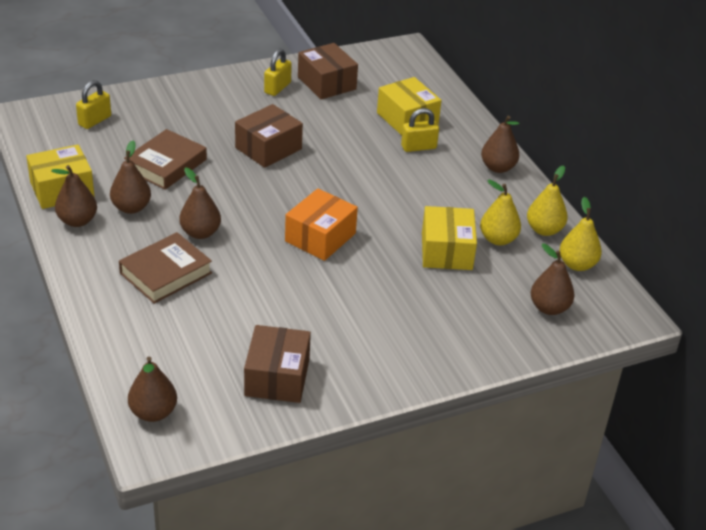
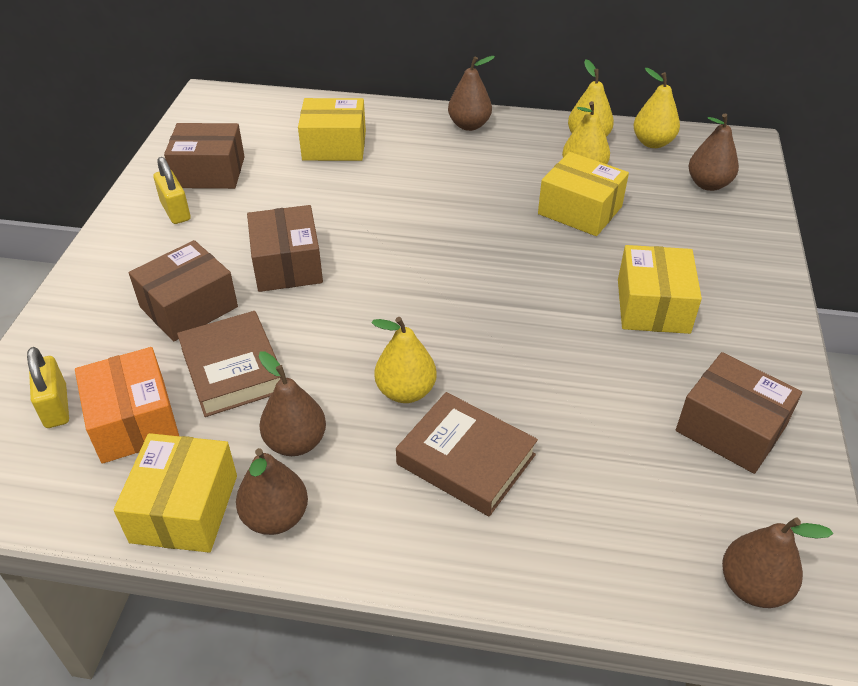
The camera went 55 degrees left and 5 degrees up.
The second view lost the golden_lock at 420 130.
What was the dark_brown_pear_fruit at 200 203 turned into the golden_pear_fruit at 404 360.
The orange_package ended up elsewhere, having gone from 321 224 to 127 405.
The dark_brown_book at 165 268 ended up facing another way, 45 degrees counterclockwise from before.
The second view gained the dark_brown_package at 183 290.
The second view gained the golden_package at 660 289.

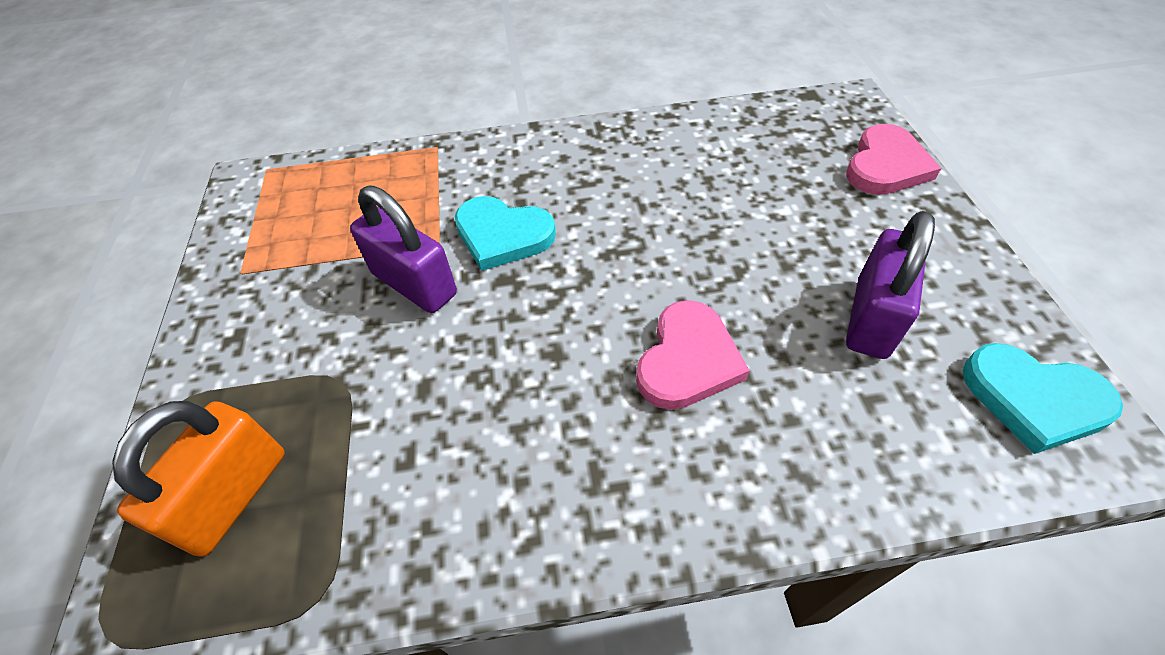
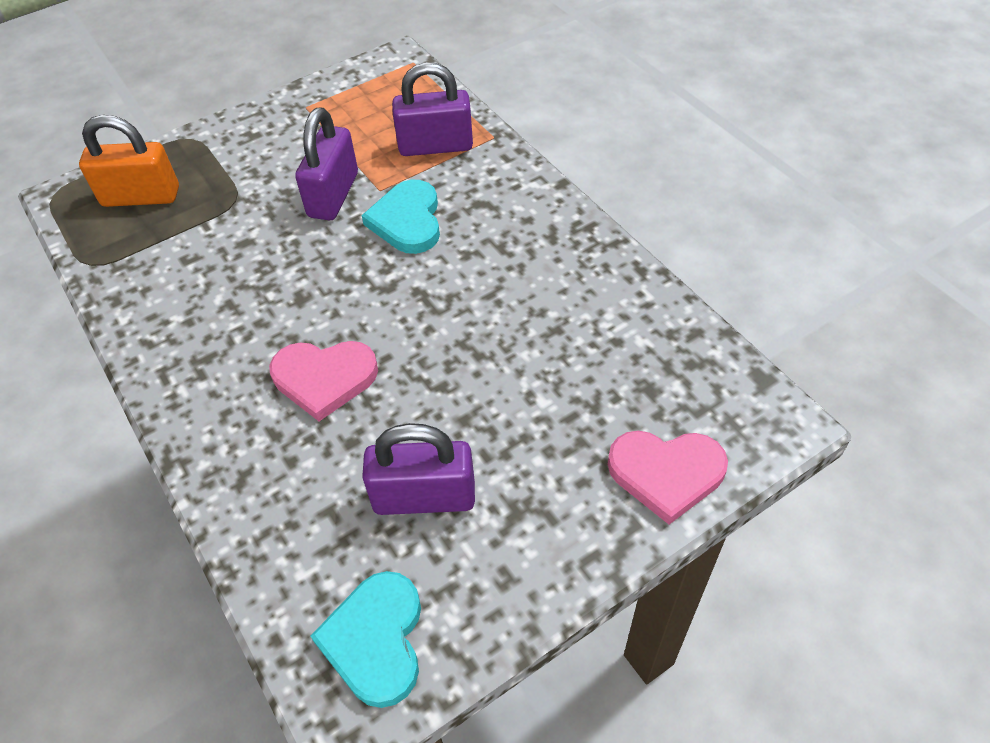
The camera went 65 degrees right and 0 degrees up.
The second view gained the royal_purple_lock at 432 109.

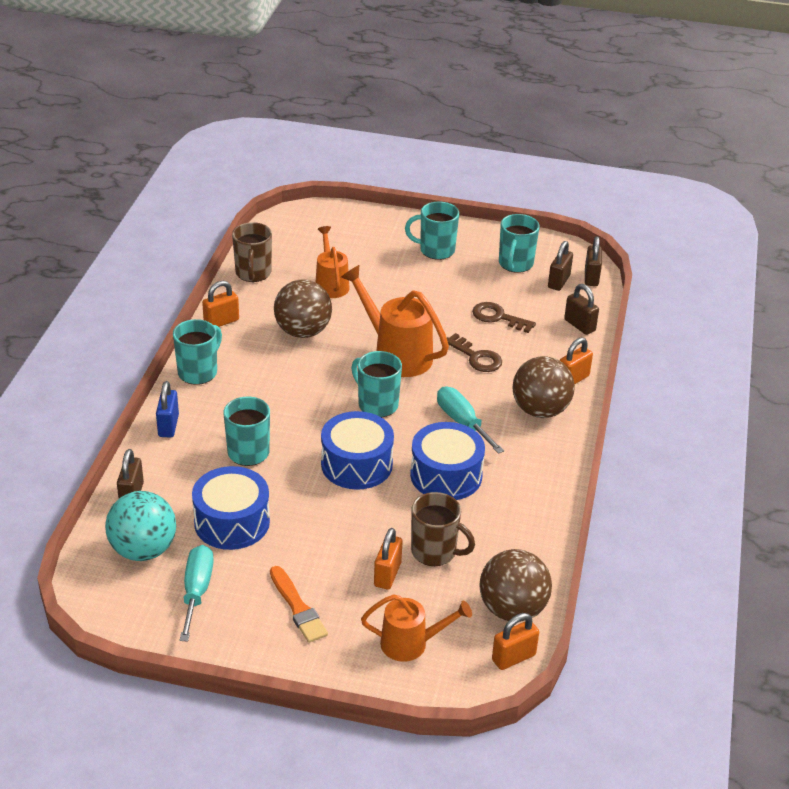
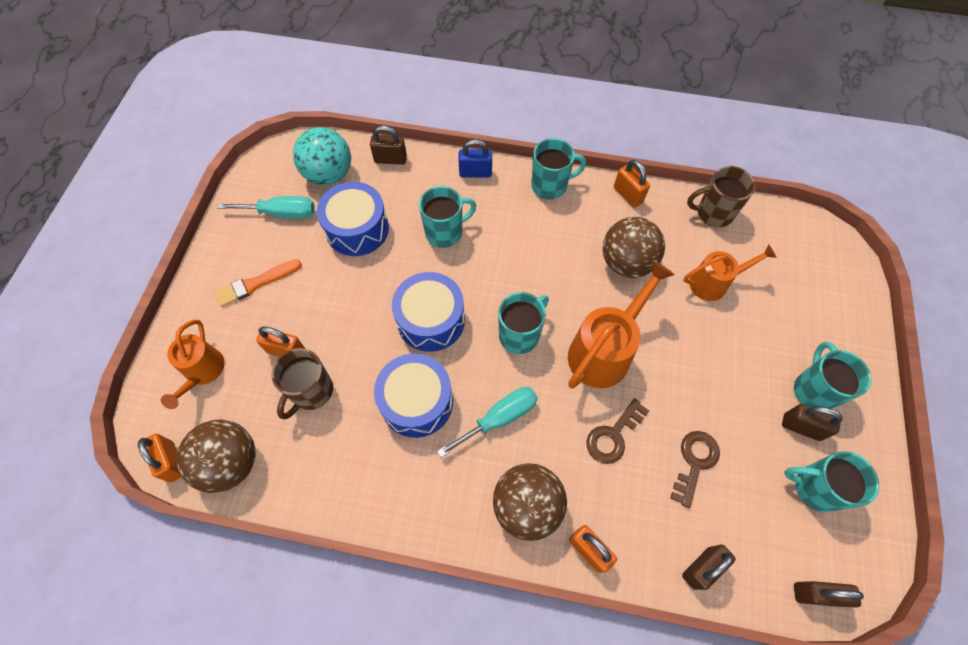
The camera went 90 degrees right and 25 degrees up.
The dark_brown_lock ended up elsewhere, having gone from 560 266 to 812 422.
The teal_tea_mug at 197 352 ended up facing another way, 45 degrees counterclockwise from before.

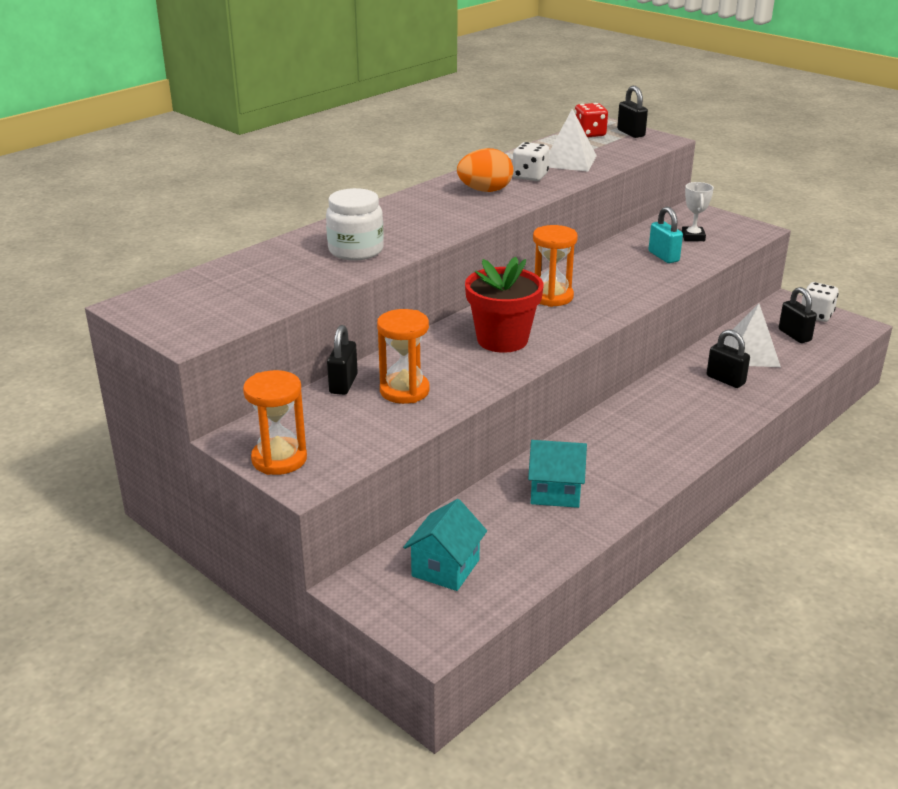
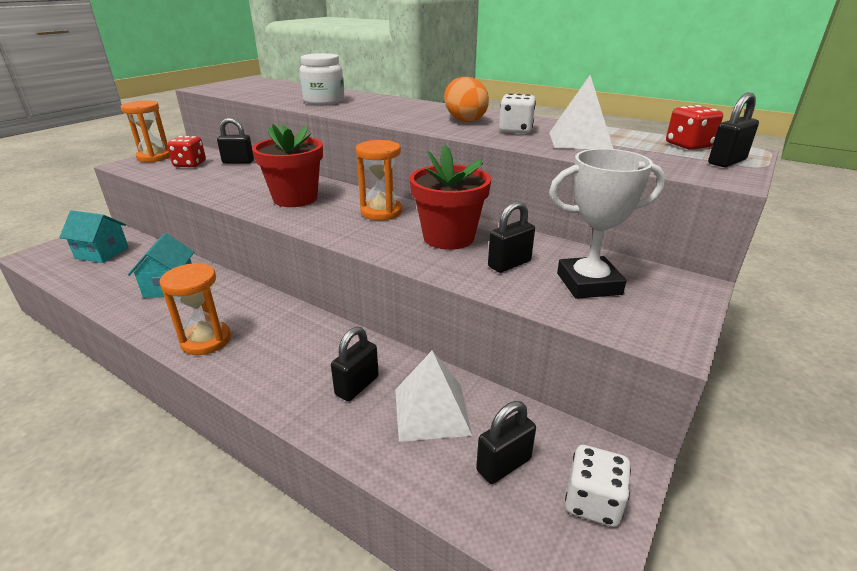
The camera went 80 degrees right and 0 degrees up.
The size of the pure_white_award_cup at 698 211 changed by a factor of 1.70.
What was the teal_lock at 666 235 turned into the ebony_lock at 511 237.
The orange_sandglass ended up elsewhere, having gone from 403 356 to 195 309.
The second view gained the crimson_game_die at 186 151.
The second view gained the crimson_potted_plant at 450 197.

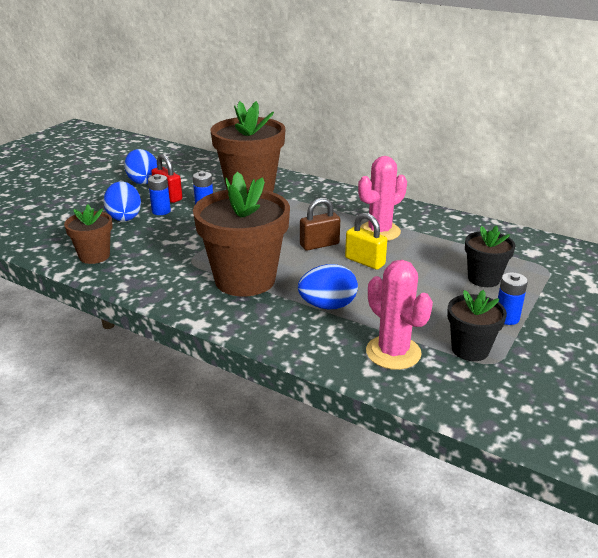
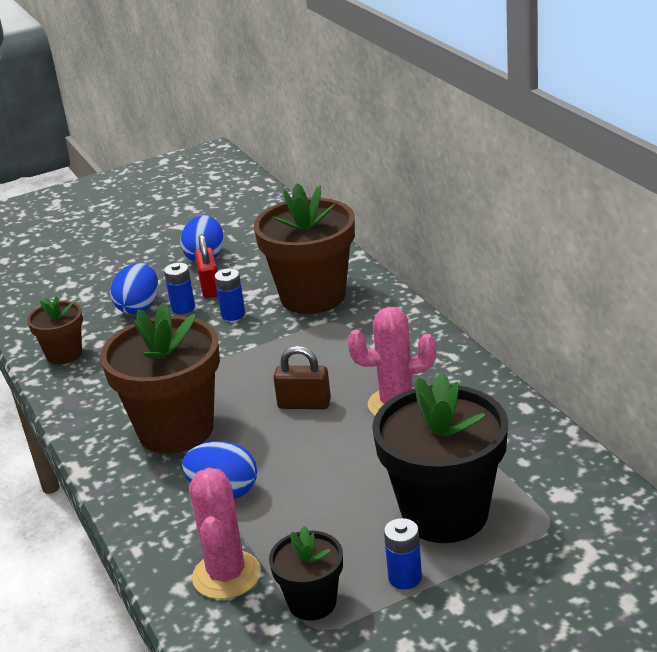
The camera went 35 degrees right and 0 degrees up.
The second view lost the golden_lock at 366 241.
The size of the ebony_potted_plant at 490 256 changed by a factor of 1.91.

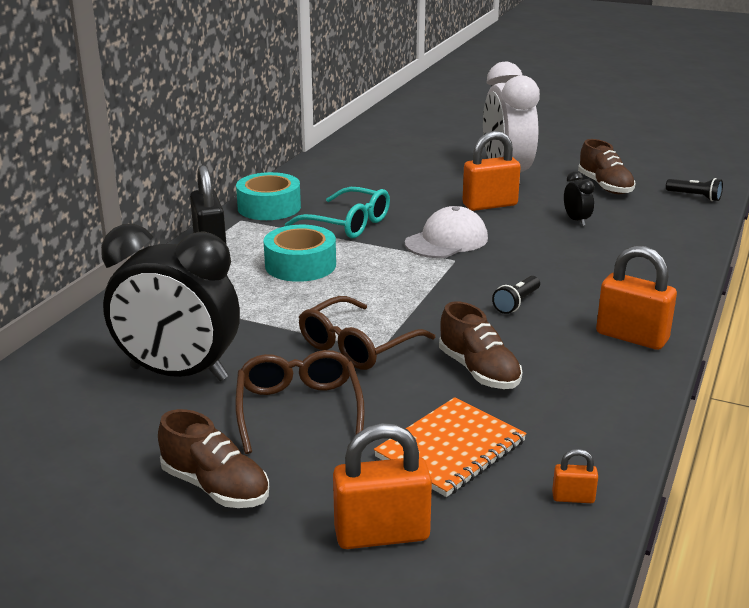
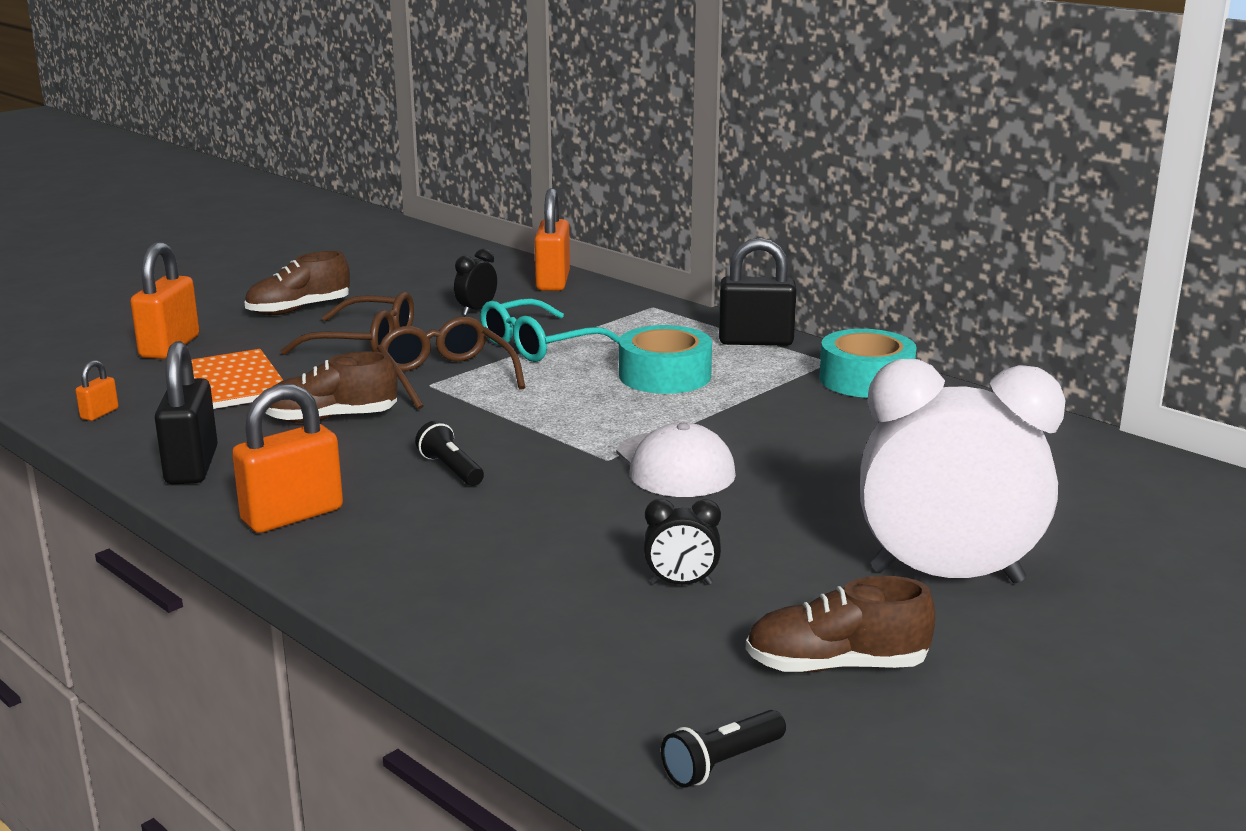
The camera went 110 degrees right and 5 degrees down.
The orange_lock ended up elsewhere, having gone from 491 171 to 552 239.
The teal_glasses ended up elsewhere, having gone from 337 212 to 550 330.
The size of the ebony_bedside_clock at 170 302 changed by a factor of 0.41.
The second view gained the ebony_lock at 186 412.

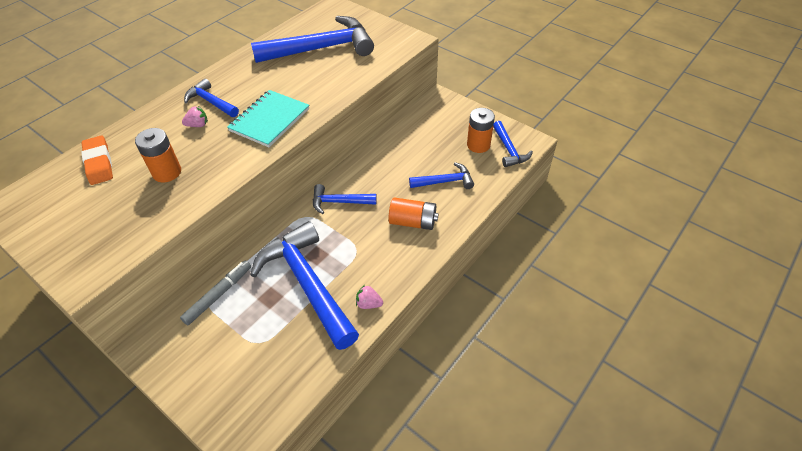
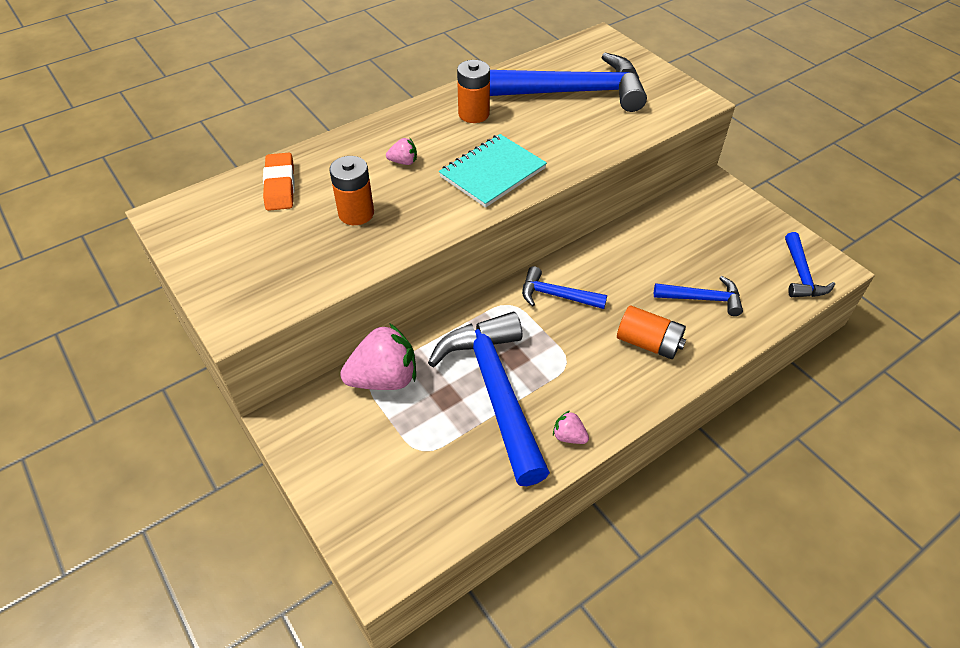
The camera went 15 degrees right and 0 degrees up.
The second view lost the royal_blue_claw_hammer at 211 97.
The orange_power_cell ended up elsewhere, having gone from 481 130 to 473 91.
Where the gray_felt_pen stood at 215 292, the rose-pink_strawberry came to stand at 378 356.

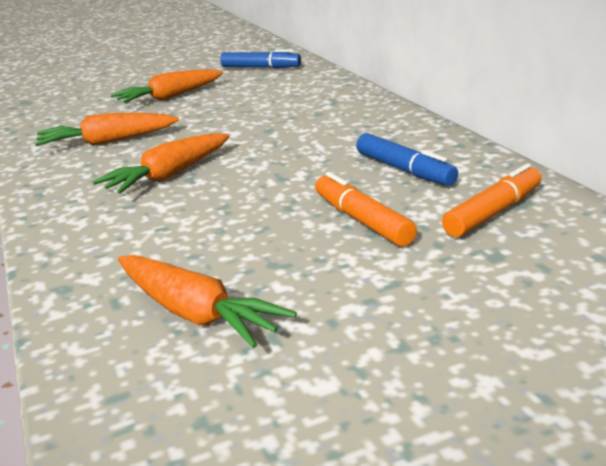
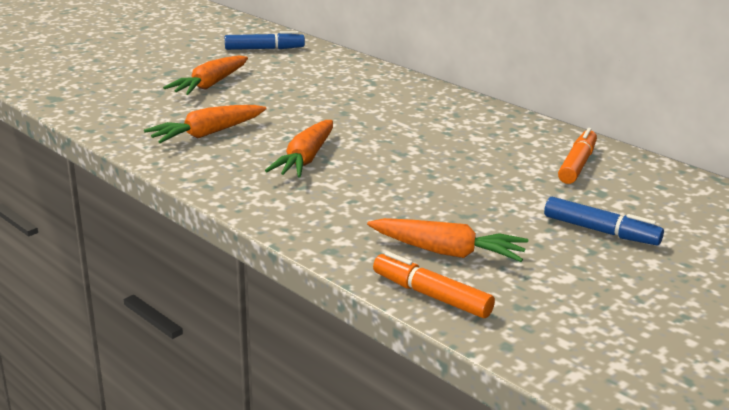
The camera went 25 degrees left and 0 degrees up.
The royal_blue_felt_pen ended up elsewhere, having gone from 407 159 to 604 221.
The orange_felt_pen ended up elsewhere, having gone from 366 209 to 434 284.

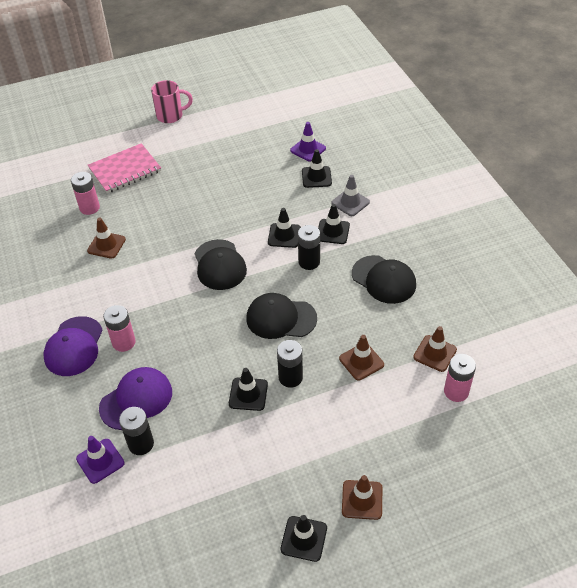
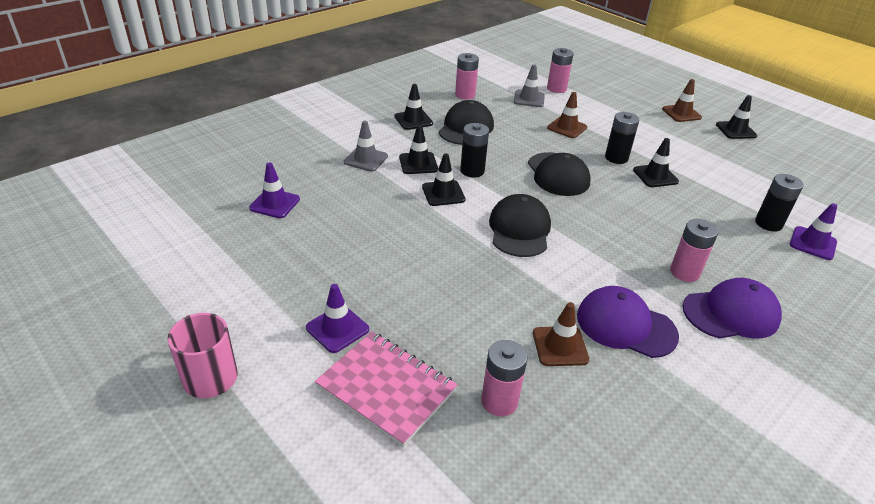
The camera went 115 degrees left and 10 degrees down.
The ebony_road_cone ended up elsewhere, having gone from 317 168 to 413 107.
The ebony_peaked_cap at 221 264 ended up facing another way, 45 degrees counterclockwise from before.
What was the dark_brown_road_cone at 435 349 turned into the gray_road_cone at 529 85.
The royal_purple_peaked_cap ended up elsewhere, having gone from 135 398 to 628 322.
The second view gained the rose-pink_power_cell at 467 76.
The second view gained the royal_purple_road_cone at 337 318.

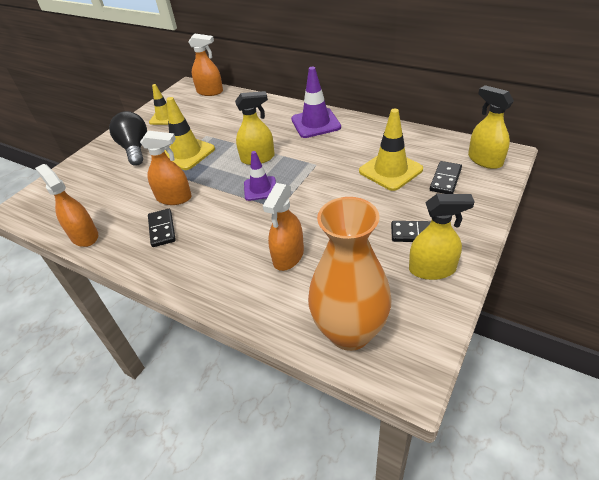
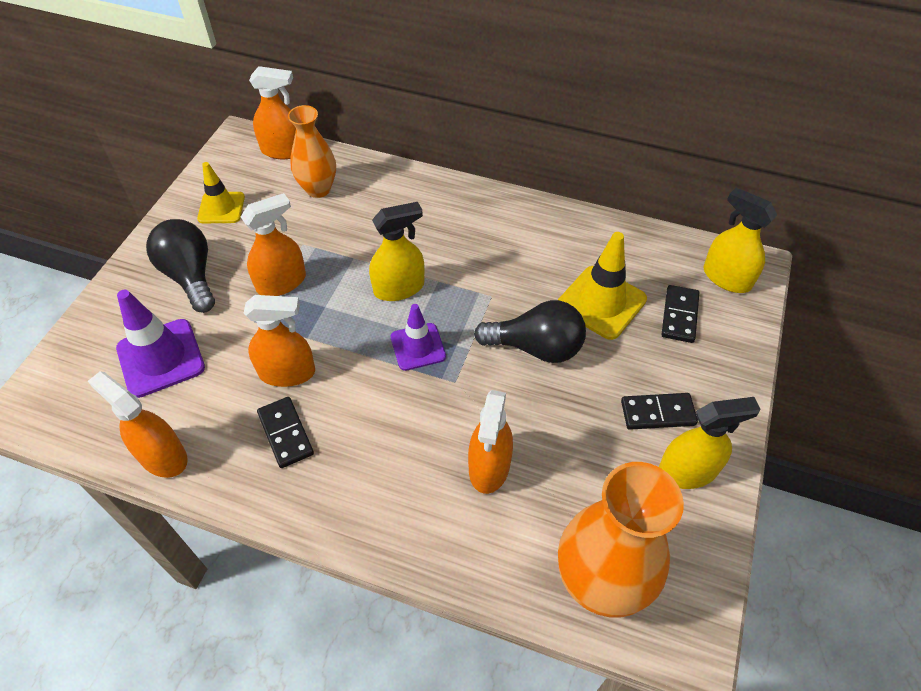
The camera went 15 degrees left and 10 degrees up.
The royal_purple_road_cone ended up elsewhere, having gone from 316 102 to 160 344.
Where the golden_road_cone stood at 189 133, the orange_spray_cleaner came to stand at 273 244.
The second view gained the orange_tall_vase at 312 151.
The second view gained the ebony_light_bulb at 530 331.

